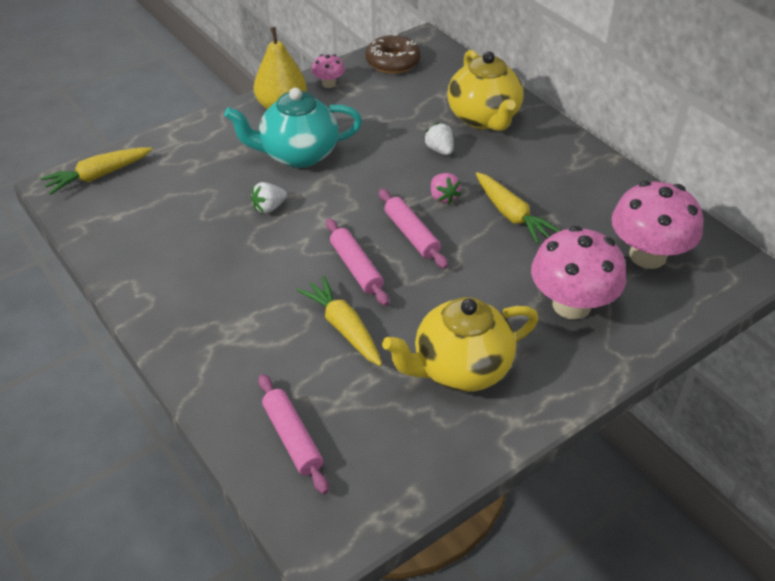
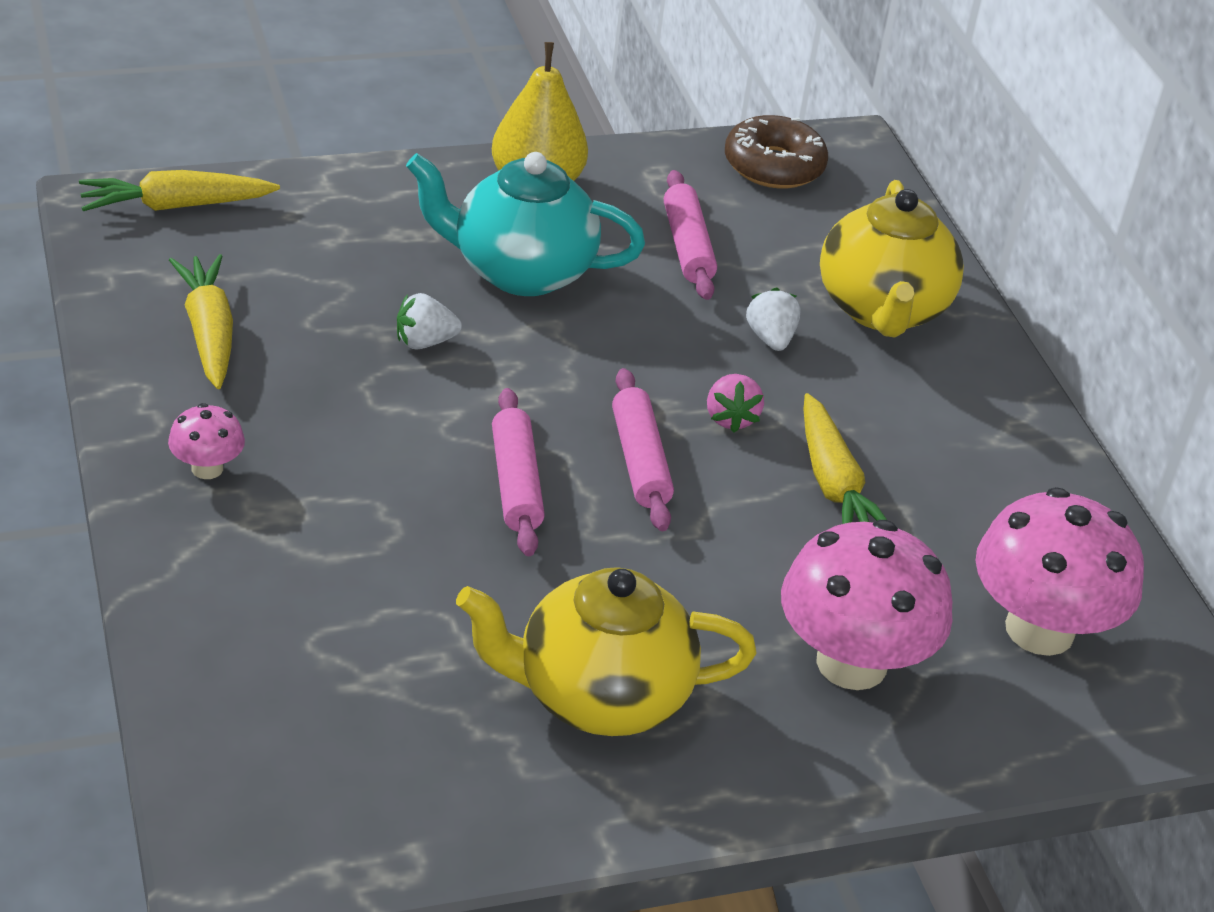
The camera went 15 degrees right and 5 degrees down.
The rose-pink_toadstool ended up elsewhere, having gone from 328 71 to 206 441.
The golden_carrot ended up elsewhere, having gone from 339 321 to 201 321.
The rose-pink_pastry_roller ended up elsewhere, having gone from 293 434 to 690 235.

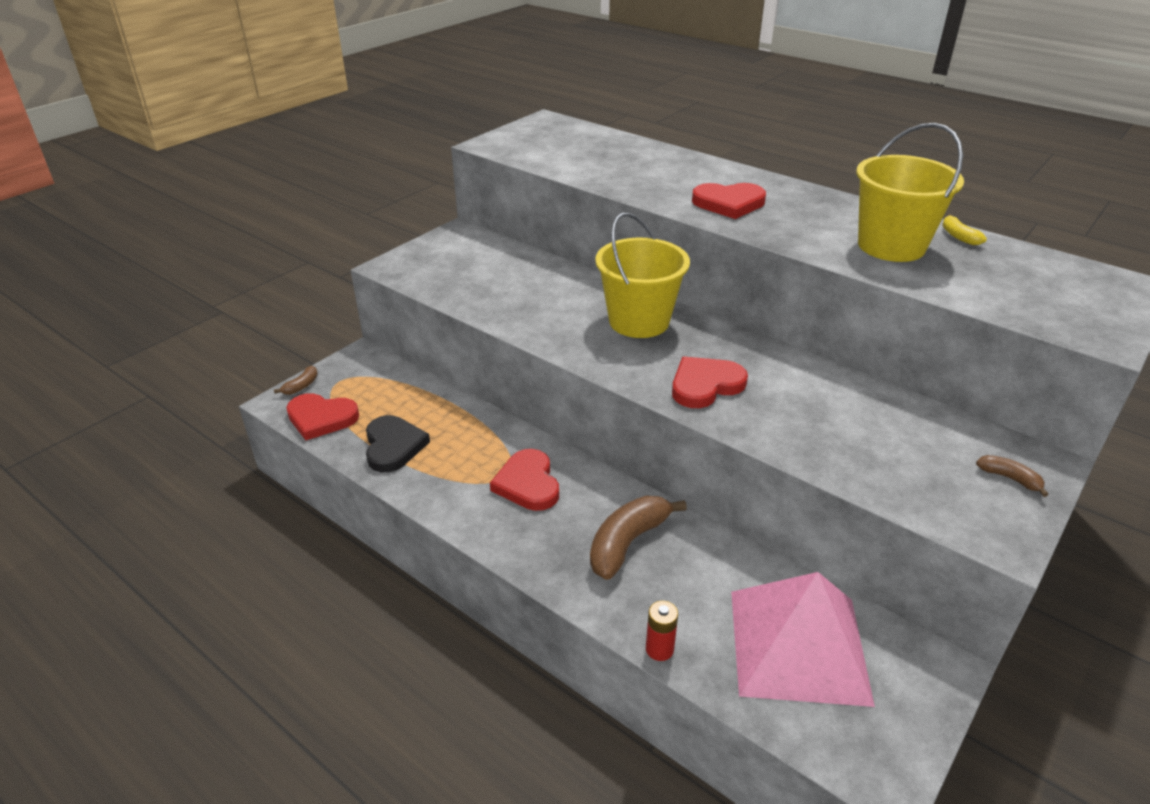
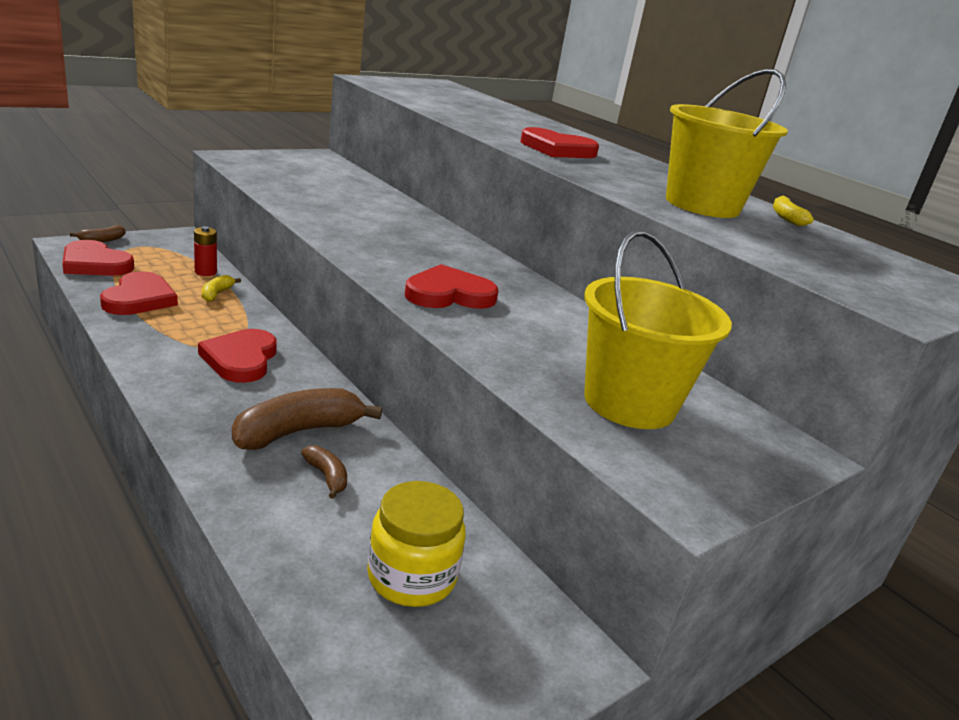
The camera went 10 degrees right and 10 degrees down.
The golden_pail ended up elsewhere, having gone from 642 275 to 658 330.
What was the ebony_heart_shape at 398 443 turned into the crimson_heart_shape at 139 293.
The dark_brown_banana ended up elsewhere, having gone from 1012 476 to 324 472.
Where the rose-pink_solid_pyramid stood at 803 639, the golden_jam_jar came to stand at 416 544.
The crimson_power_cell ended up elsewhere, having gone from 662 631 to 205 251.
The second view gained the golden_banana at 221 288.

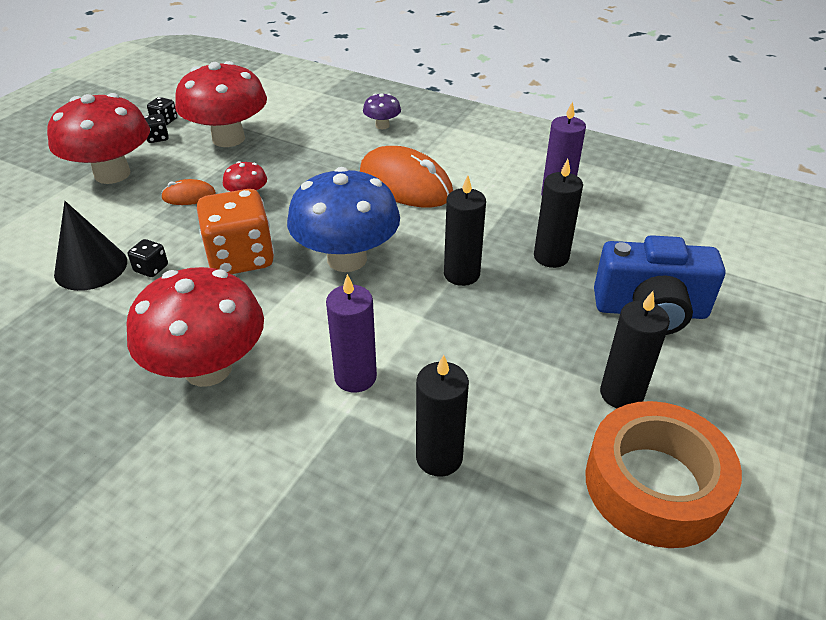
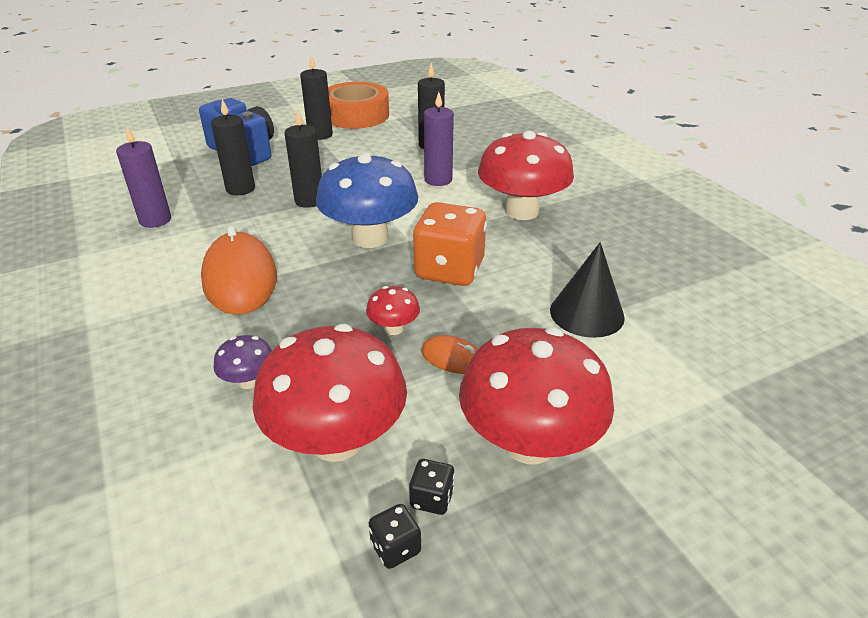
The camera went 145 degrees left and 5 degrees down.
The royal_purple_toadstool ended up elsewhere, having gone from 382 111 to 242 362.
The second view lost the ebony_game_die at 148 258.

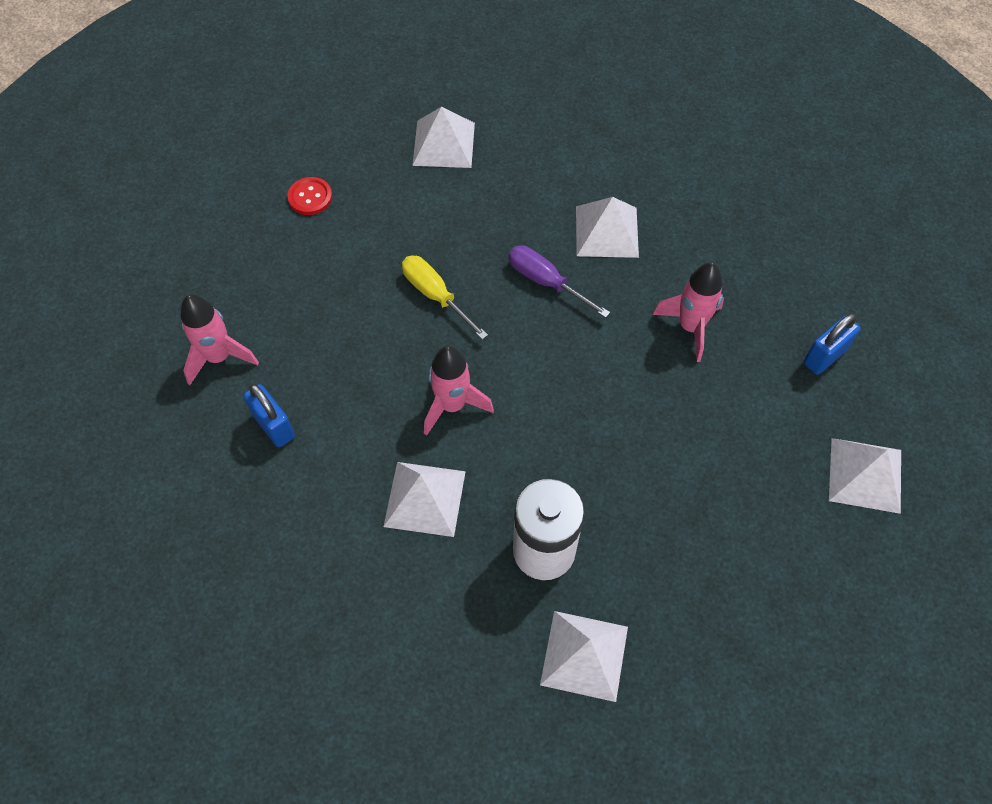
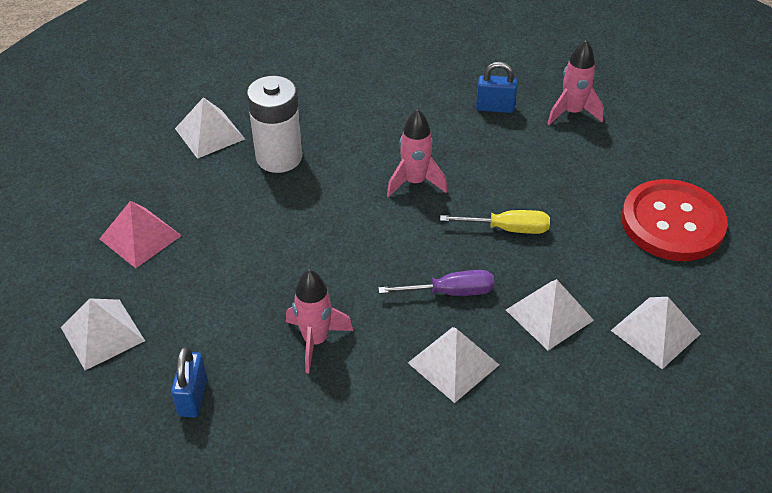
The camera went 135 degrees right and 15 degrees down.
The size of the crimson_shirt_button at 310 196 changed by a factor of 2.43.
The pure_white_solid_pyramid ended up elsewhere, having gone from 425 499 to 550 314.
The second view gained the rose-pink_solid_pyramid at 140 234.

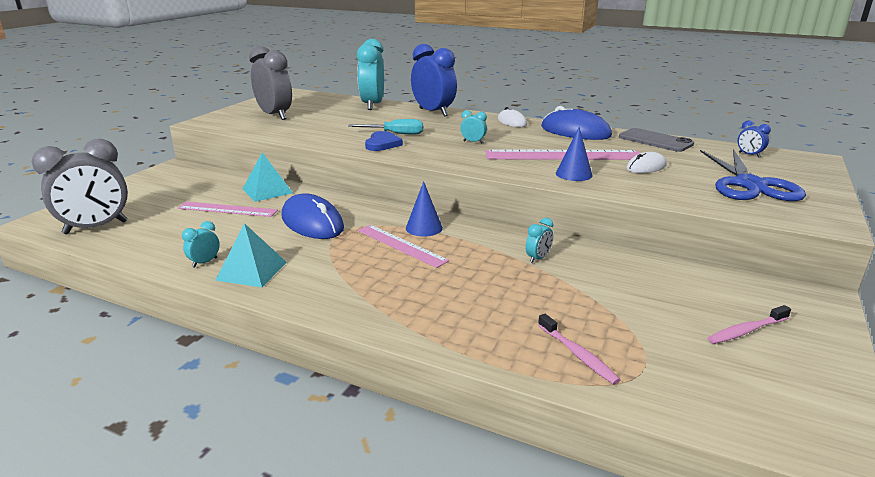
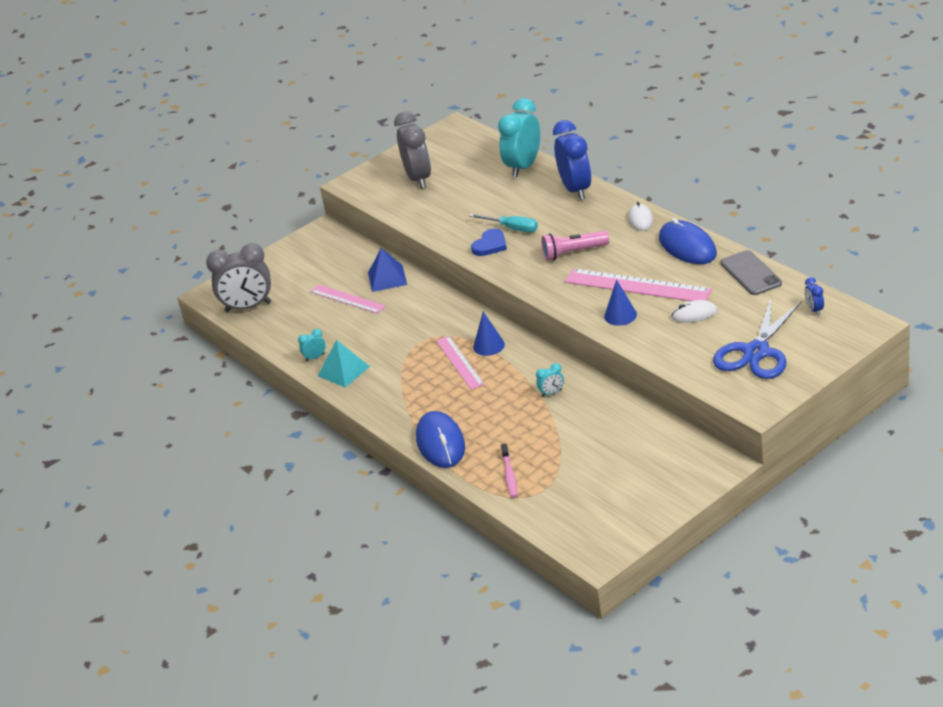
The camera went 30 degrees right and 10 degrees up.
Where the teal_bedside_clock stood at 473 126, the rose-pink_pocket_torch came to stand at 575 246.
What was the teal_solid_pyramid at 268 177 turned into the royal_blue_solid_pyramid at 387 270.
The royal_blue_PC_mouse ended up elsewhere, having gone from 313 216 to 440 439.
The second view lost the rose-pink_dental_brush at 749 324.

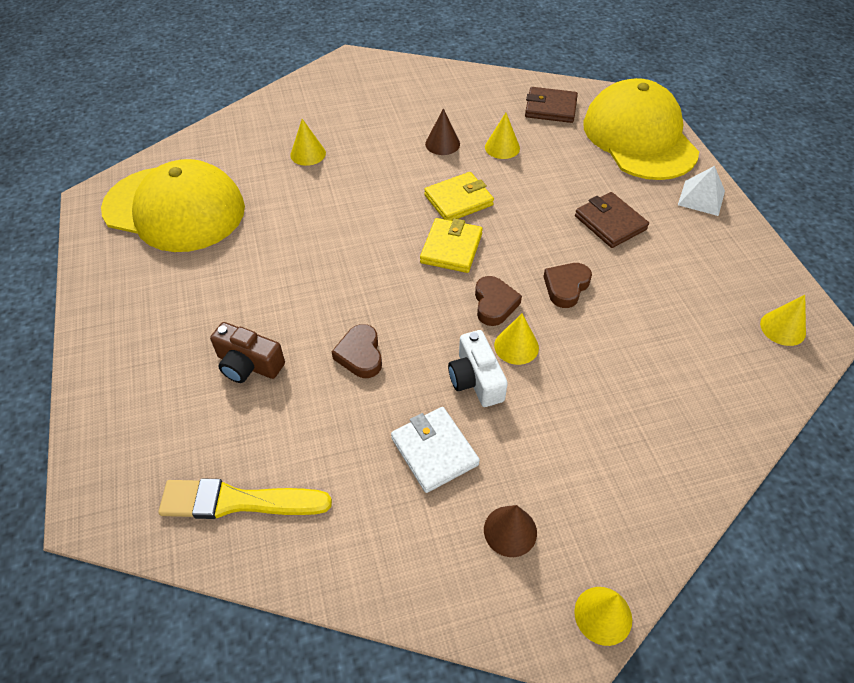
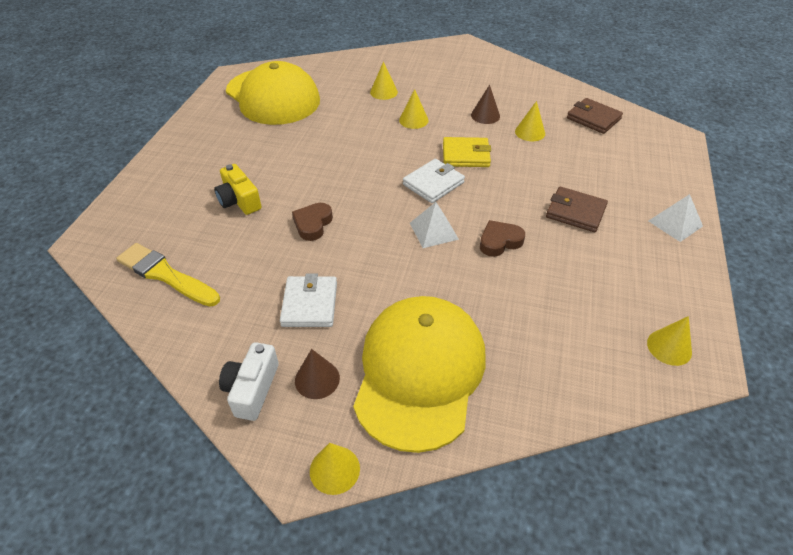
The camera went 30 degrees right and 5 degrees down.
The golden_peaked_cap ended up elsewhere, having gone from 641 129 to 419 374.
The dark_brown_wallet at 612 220 ended up facing another way, 60 degrees counterclockwise from before.
What was the golden_wallet at 451 245 turned into the pure_white_wallet at 434 181.
Where the dark_brown_heart_shape stood at 498 301, the pure_white_solid_pyramid came to stand at 434 225.
The golden_cone ended up elsewhere, having gone from 516 339 to 414 109.
What was the dark_brown_photo_camera at 247 352 turned into the golden_photo_camera at 238 189.
The pure_white_photo_camera ended up elsewhere, having gone from 478 368 to 249 381.

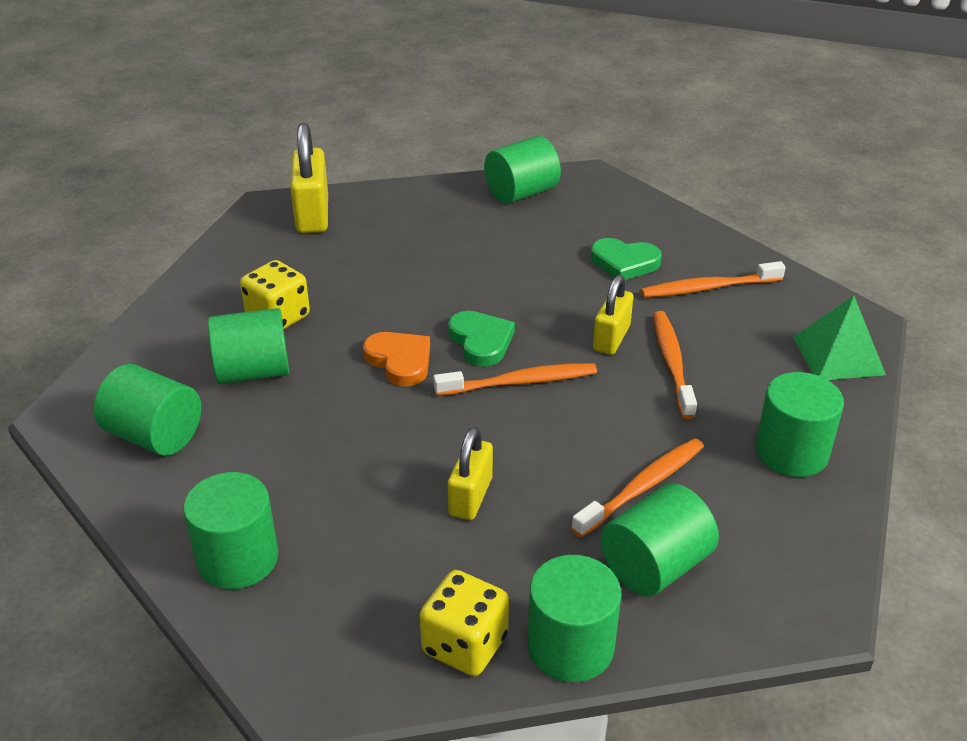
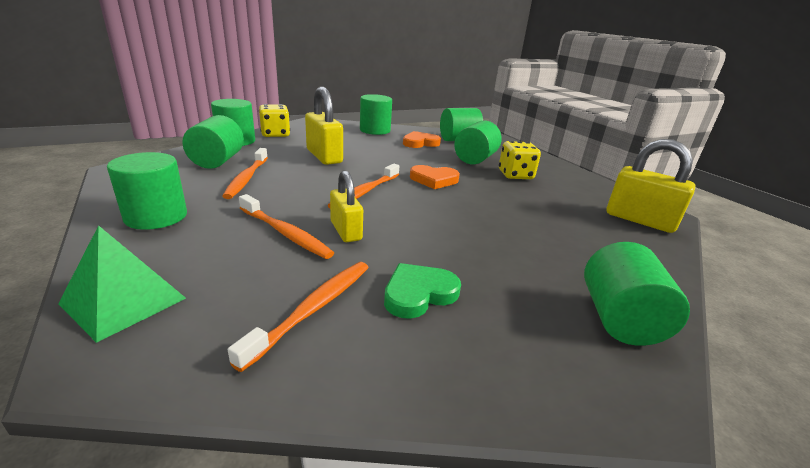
The camera went 130 degrees right and 10 degrees down.
The second view lost the leaf-green_heart_shape at 481 339.
The size of the golden_lock at 470 473 changed by a factor of 1.54.
The second view gained the orange_heart_shape at 422 139.

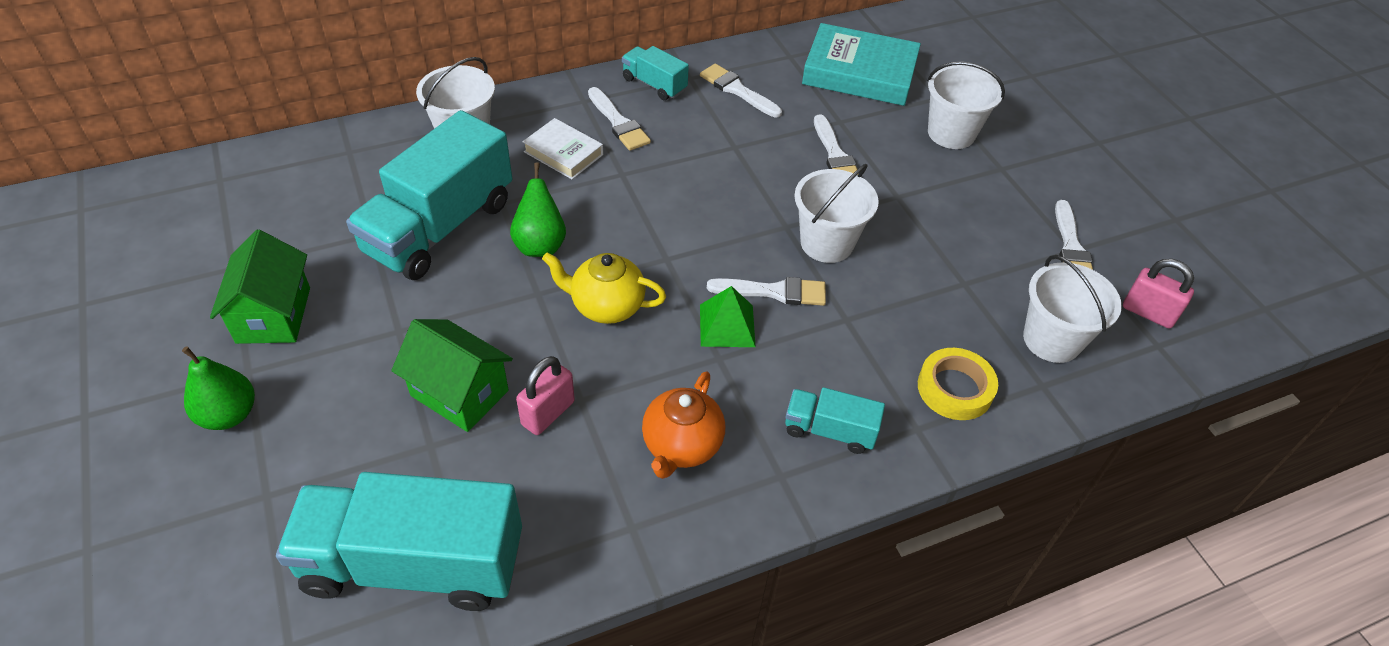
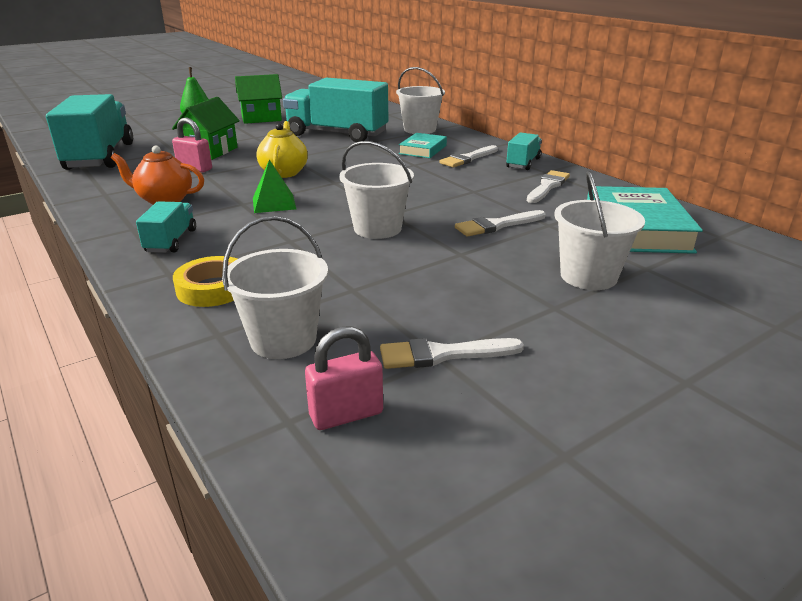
The camera went 80 degrees right and 20 degrees down.
What was the pure_white_book at 563 148 turned into the teal_book at 423 145.
The second view lost the leaf-green_pear_fruit at 538 209.
The rose-pink_lock at 1158 294 ended up facing another way, 45 degrees clockwise from before.
The second view lost the pure_white_paint_brush at 766 291.

